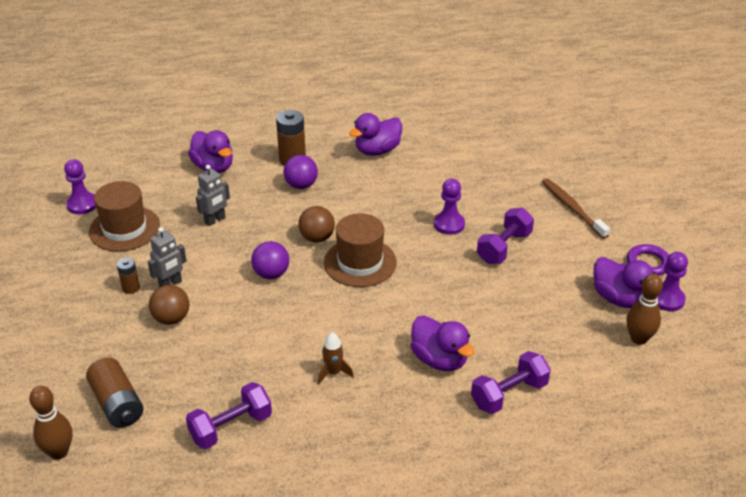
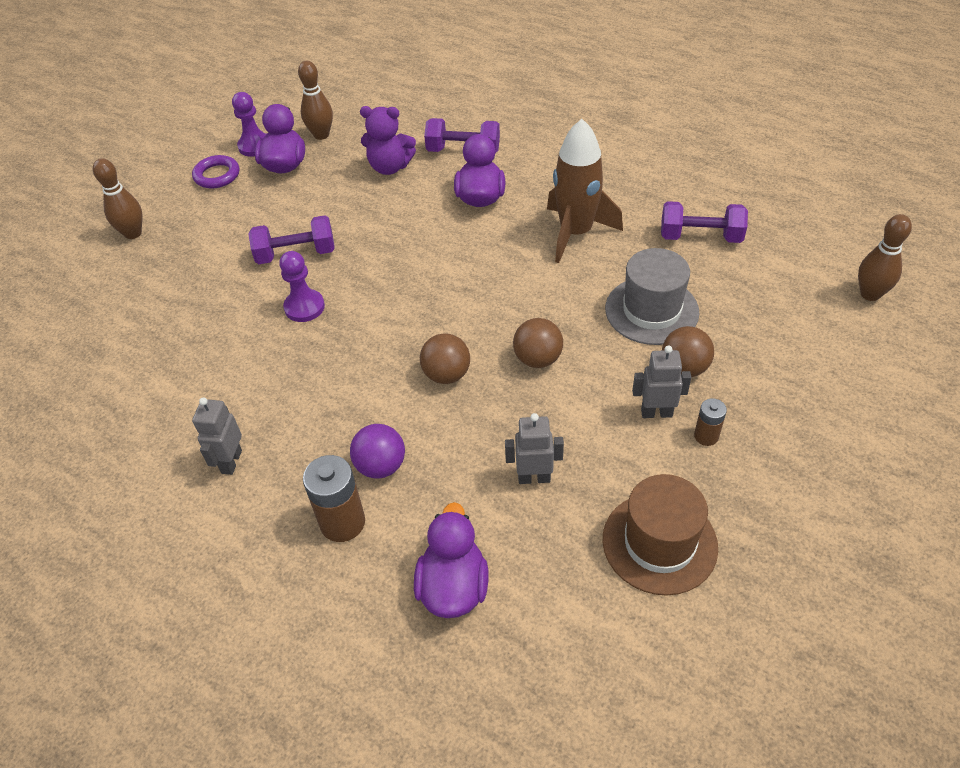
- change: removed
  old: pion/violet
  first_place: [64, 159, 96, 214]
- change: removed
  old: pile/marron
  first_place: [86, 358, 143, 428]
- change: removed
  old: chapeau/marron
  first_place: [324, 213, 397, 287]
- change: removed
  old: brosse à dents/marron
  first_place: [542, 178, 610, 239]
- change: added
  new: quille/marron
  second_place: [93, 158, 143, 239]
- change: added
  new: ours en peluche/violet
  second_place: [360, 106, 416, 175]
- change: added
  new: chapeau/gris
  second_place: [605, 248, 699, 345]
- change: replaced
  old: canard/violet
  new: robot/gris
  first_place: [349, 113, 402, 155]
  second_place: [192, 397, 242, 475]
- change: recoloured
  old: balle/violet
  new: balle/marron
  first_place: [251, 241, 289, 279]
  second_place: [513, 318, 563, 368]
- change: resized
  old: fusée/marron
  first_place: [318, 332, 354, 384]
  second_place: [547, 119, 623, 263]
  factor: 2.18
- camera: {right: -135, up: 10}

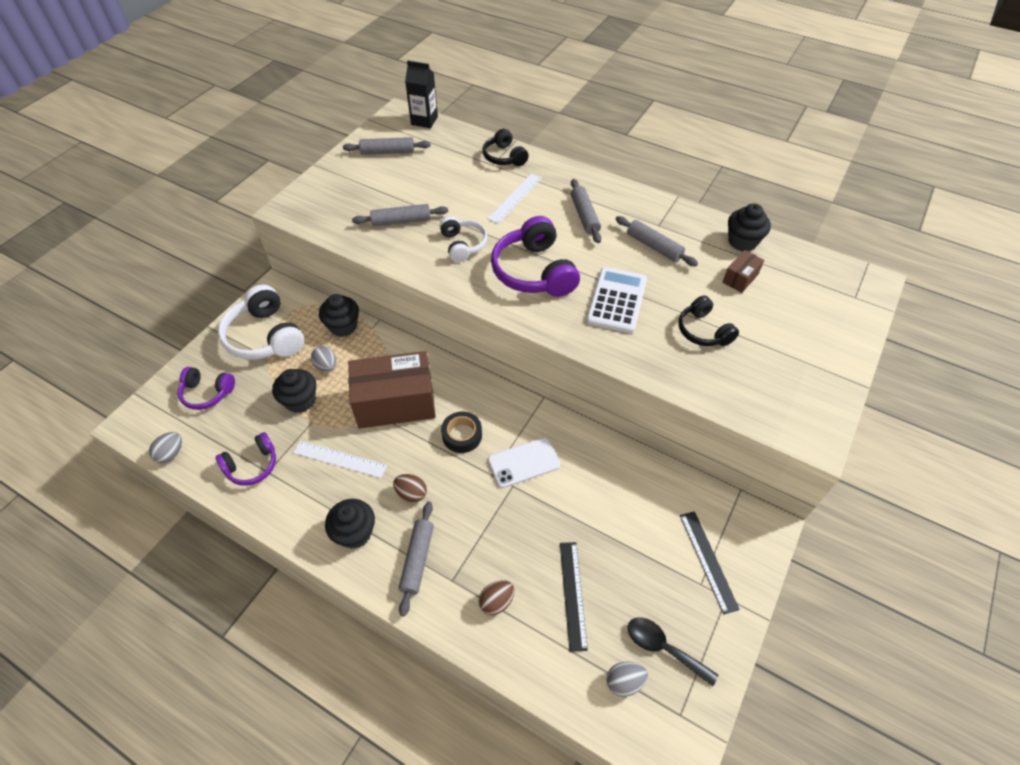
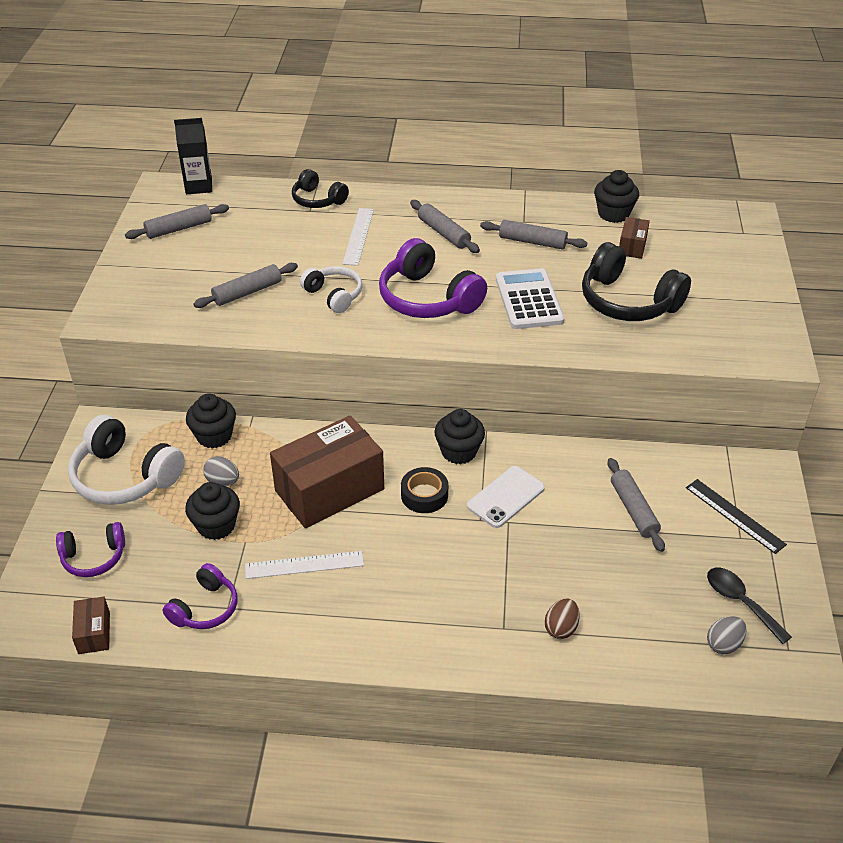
- change: removed
  old: œuf/marron
  first_place: [393, 474, 427, 503]
- change: removed
  old: règle/noir
  first_place: [560, 542, 588, 652]
- change: moved
  old: muffin/noir
  first_place: [325, 499, 375, 549]
  second_place: [434, 409, 485, 464]
- change: moved
  old: rouleau à pâtisserie/gris
  first_place: [399, 502, 434, 617]
  second_place: [608, 458, 665, 552]
- change: replaced
  old: œuf/gris
  new: boîte/marron
  first_place: [149, 432, 182, 463]
  second_place: [72, 597, 110, 654]
- change: turned
  old: cuillère/noir
  first_place: [628, 617, 718, 686]
  second_place: [707, 568, 792, 644]
  degrees: 45
- change: resized
  old: casque audio/noir
  first_place: [678, 295, 739, 346]
  second_place: [582, 242, 691, 321]
  factor: 1.7
- camera: {right: -25, up: -10}

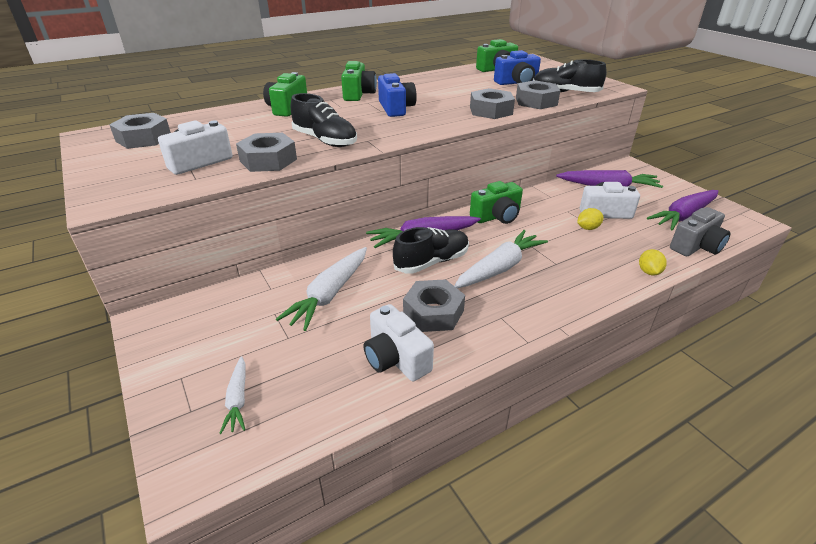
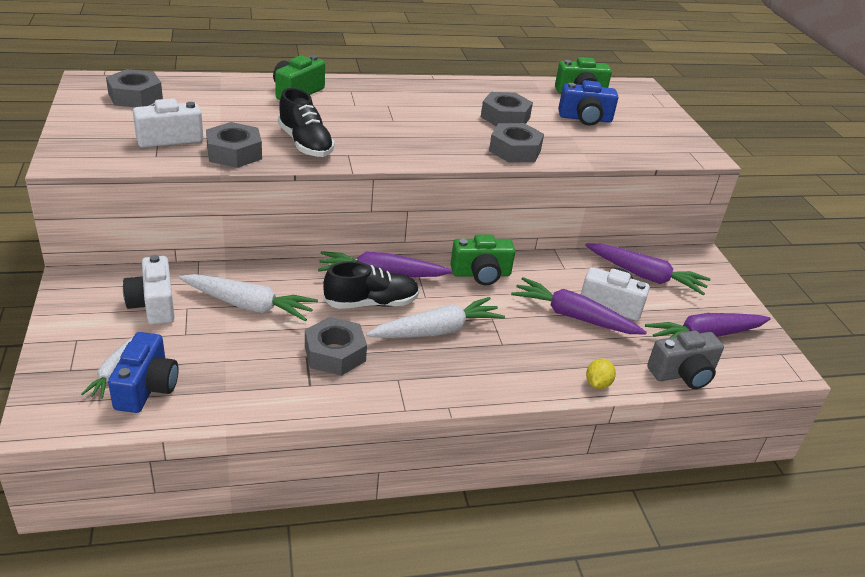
- change: removed
  old: appareil photo/vert
  first_place: [341, 61, 377, 101]
- change: removed
  old: chaussure/noir
  first_place: [533, 60, 607, 92]
- change: moved
  old: appareil photo/blanc
  first_place: [364, 304, 434, 382]
  second_place: [123, 255, 175, 325]
- change: moved
  old: appareil photo/bleu
  first_place: [378, 73, 417, 117]
  second_place: [108, 332, 179, 413]
- change: moved
  old: écrou/gris
  first_place: [516, 80, 560, 109]
  second_place: [481, 92, 533, 126]
- change: replaced
  old: citron/jaune
  new: carotte/violet
  first_place: [577, 208, 603, 230]
  second_place: [511, 277, 647, 335]
- change: turned
  old: carotte/blanc
  first_place: [276, 247, 367, 331]
  second_place: [179, 274, 318, 321]
  degrees: -120
- camera: {right: 15, up: 0}

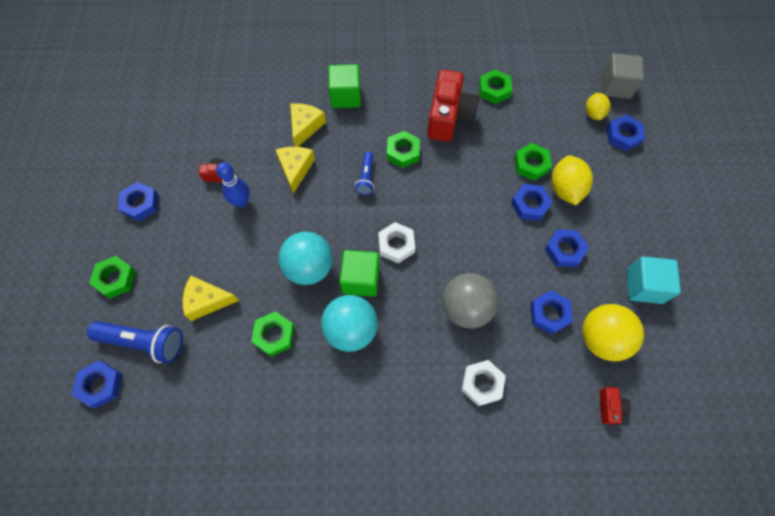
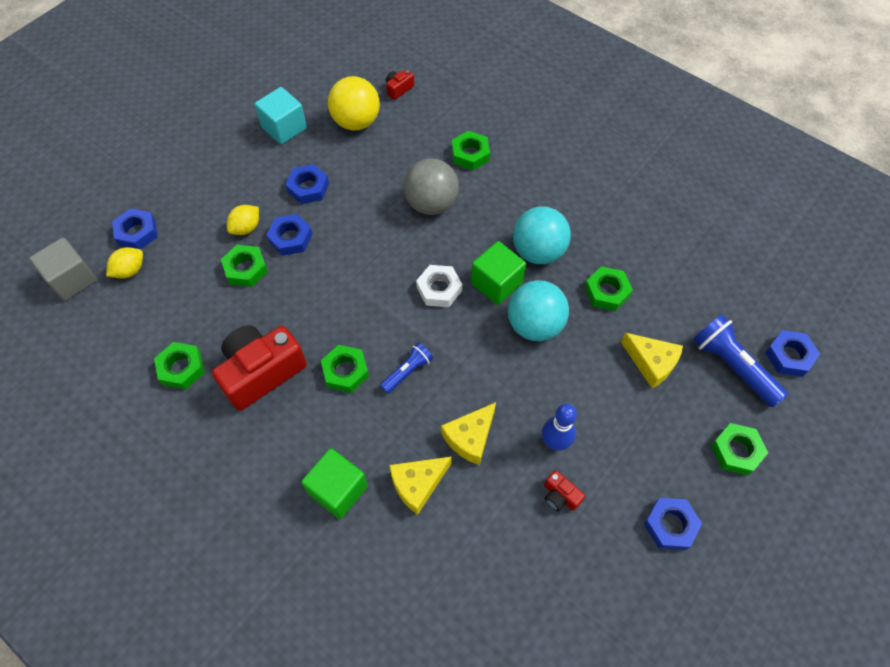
- change: removed
  old: écrou/bleu
  first_place: [530, 290, 573, 335]
- change: recoloured
  old: écrou/blanc
  new: écrou/vert
  first_place: [461, 360, 506, 406]
  second_place: [452, 131, 490, 170]
- change: resized
  old: citron/jaune
  first_place: [551, 155, 593, 205]
  second_place: [227, 205, 259, 235]
  factor: 0.64
- camera: {right: -140, up: -5}

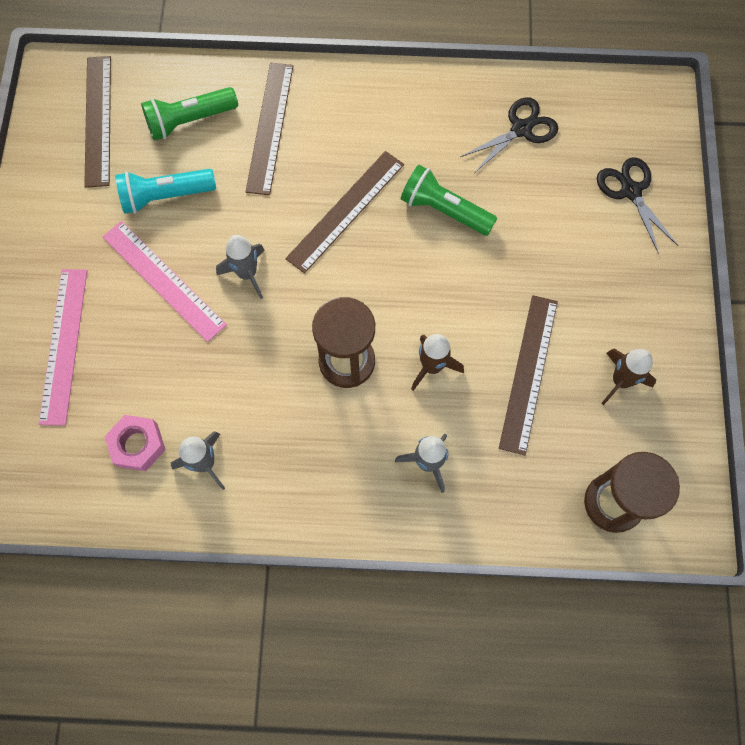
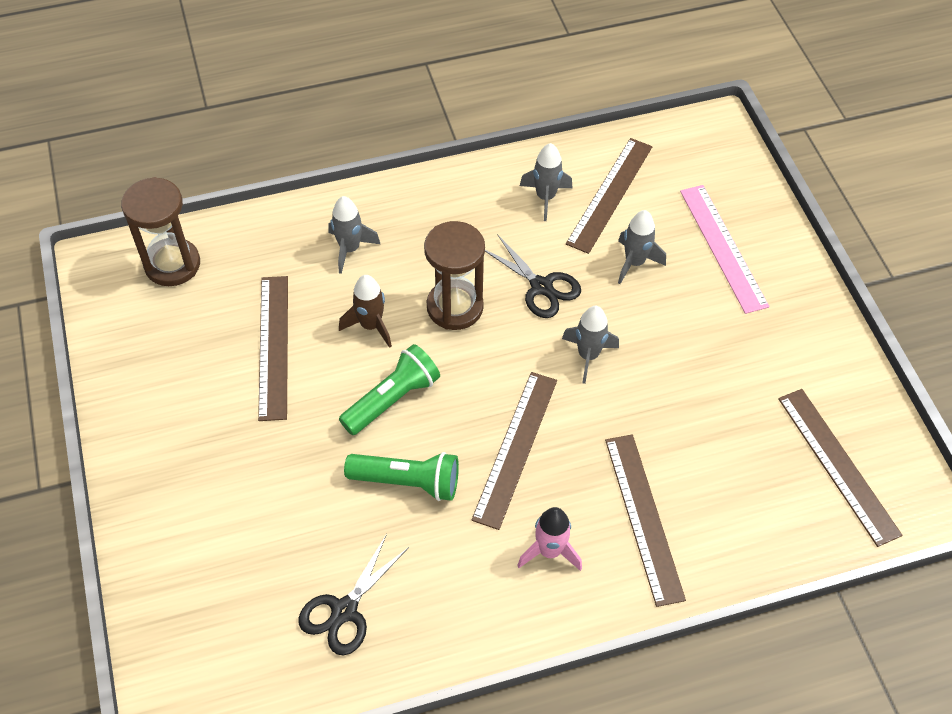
- change: removed
  old: règle/rose
  first_place: [103, 221, 227, 342]
- change: removed
  old: lampe de poche/turquoise
  first_place: [115, 169, 216, 214]
- change: removed
  old: fusée/marron
  first_place: [601, 349, 656, 405]
- change: added
  new: fusée/rose
  second_place: [517, 507, 582, 571]
- change: added
  new: fusée/gris
  second_place: [618, 210, 666, 284]
- change: moved
  old: lampe de poche/vert
  first_place: [141, 87, 238, 141]
  second_place: [339, 344, 440, 435]
- change: moved
  old: ciseaux/noir
  first_place: [597, 158, 678, 254]
  second_place: [485, 234, 581, 318]
- change: replaced
  old: écrou/rose
  new: règle/marron
  first_place: [104, 415, 166, 471]
  second_place: [566, 138, 652, 254]
- camera: {right: 160, up: -15}

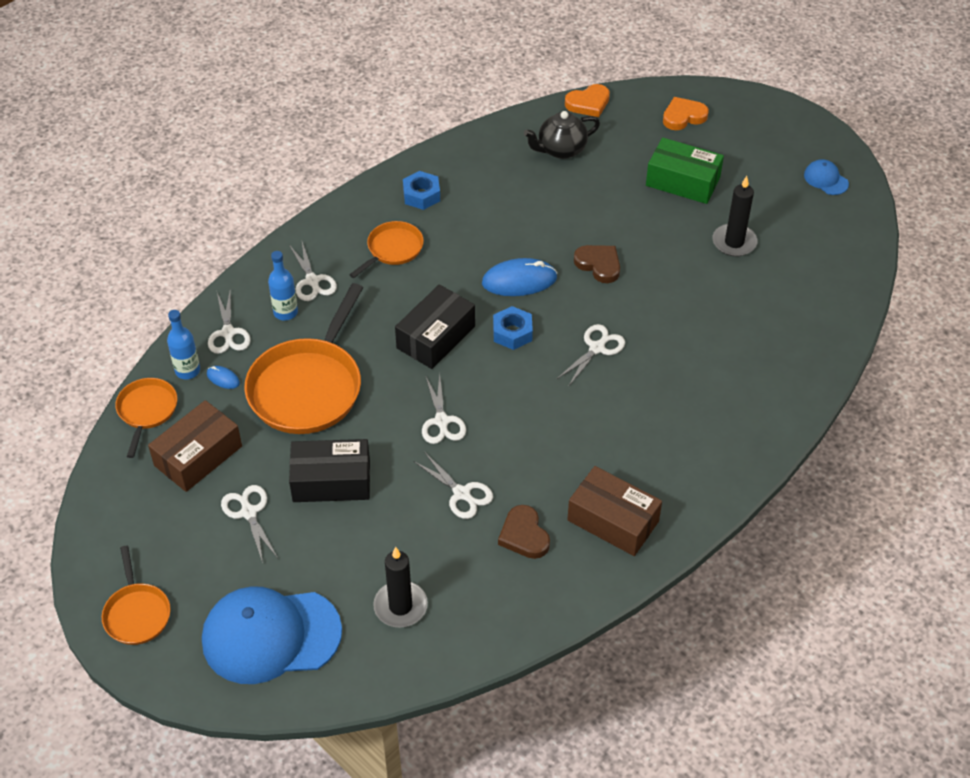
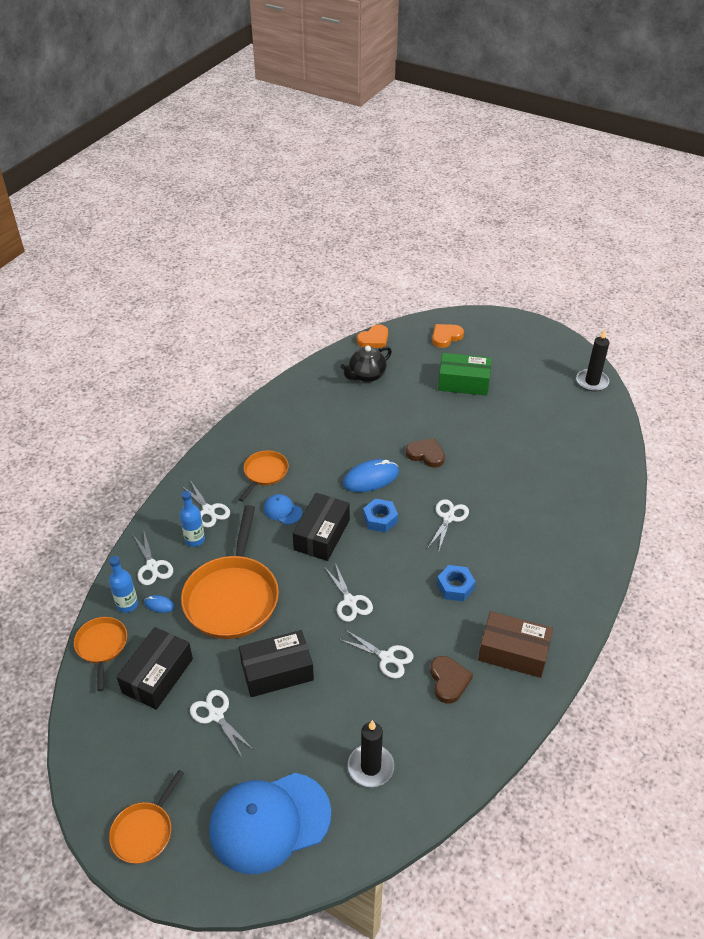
- change: moved
  old: écrou/bleu
  first_place: [403, 171, 440, 210]
  second_place: [437, 565, 476, 601]
- change: moved
  old: bougie/noir
  first_place: [713, 176, 757, 257]
  second_place: [576, 330, 609, 391]
- change: moved
  old: casquette/bleu
  first_place: [804, 159, 849, 195]
  second_place: [264, 494, 302, 525]
- change: recoloured
  old: boîte/marron
  new: boîte/noir
  first_place: [148, 400, 242, 492]
  second_place: [117, 627, 193, 710]
- change: turned
  old: poêle/orange
  first_place: [102, 546, 171, 645]
  second_place: [109, 770, 184, 864]
  degrees: 60
- change: turned
  old: cœur/marron
  first_place: [498, 505, 550, 559]
  second_place: [430, 656, 473, 704]
  degrees: -150
- camera: {right: -15, up: -5}

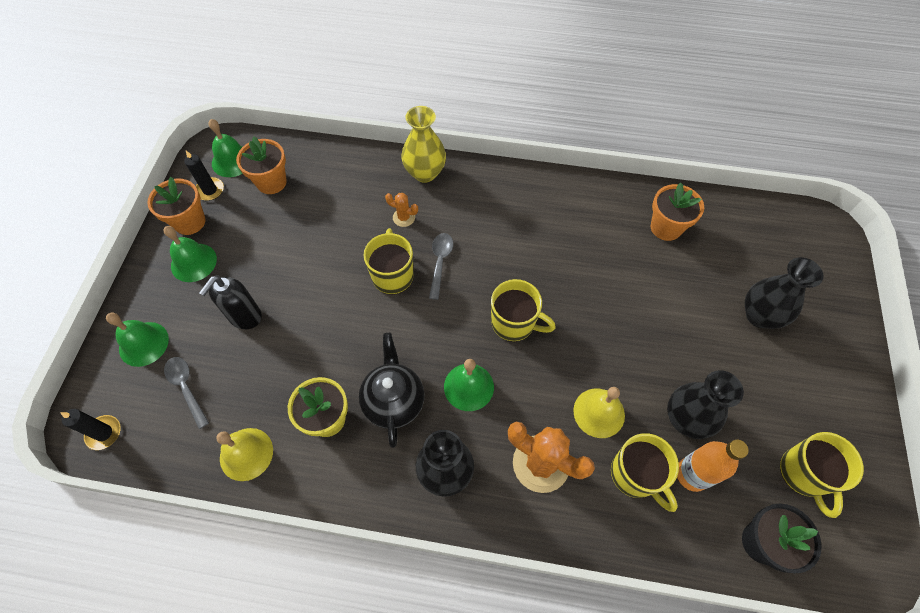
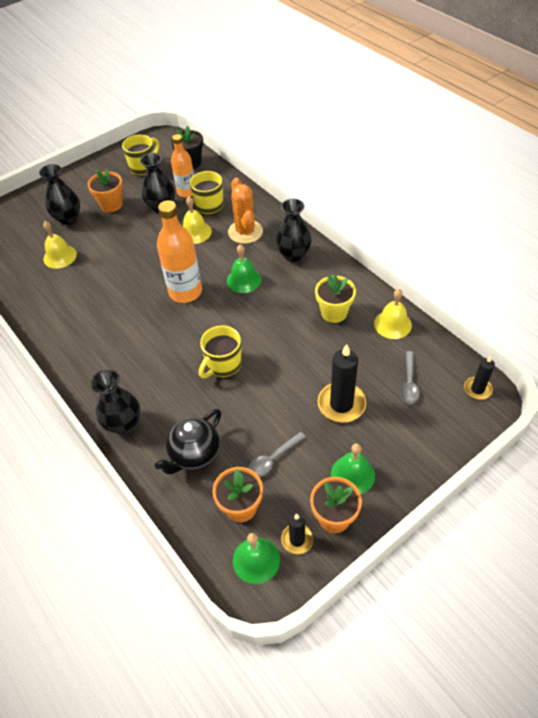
- change: removed
  old: cloche/vert
  first_place: [106, 313, 169, 367]
- change: removed
  old: cactus/orange
  first_place: [385, 193, 418, 227]
- change: added
  new: cloche/jaune
  second_place: [43, 221, 77, 269]
- change: moved
  old: théière/noir
  first_place: [359, 333, 425, 448]
  second_place: [155, 409, 221, 475]
- change: moved
  old: cuillère/gris
  first_place: [429, 233, 453, 300]
  second_place: [248, 432, 306, 477]
- change: moved
  old: pot de fleurs/orange
  first_place: [651, 182, 704, 241]
  second_place: [88, 169, 123, 212]
- change: replaced
  old: distributeur de savon/noir
  new: bougie/noir
  first_place: [199, 275, 262, 329]
  second_place: [318, 344, 366, 422]
- change: replaced
  old: tasse/jaune
  new: bouteille/orange
  first_place: [491, 279, 556, 341]
  second_place: [157, 200, 202, 303]
- change: recoloured
  old: vase/jaune
  new: vase/noir
  first_place: [401, 106, 446, 183]
  second_place: [91, 370, 141, 434]
- camera: {right: -135, up: -10}

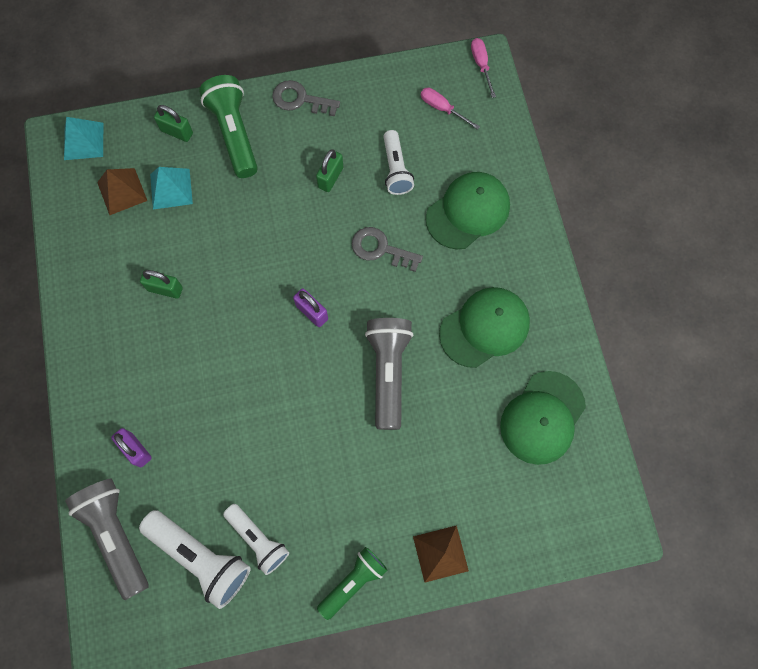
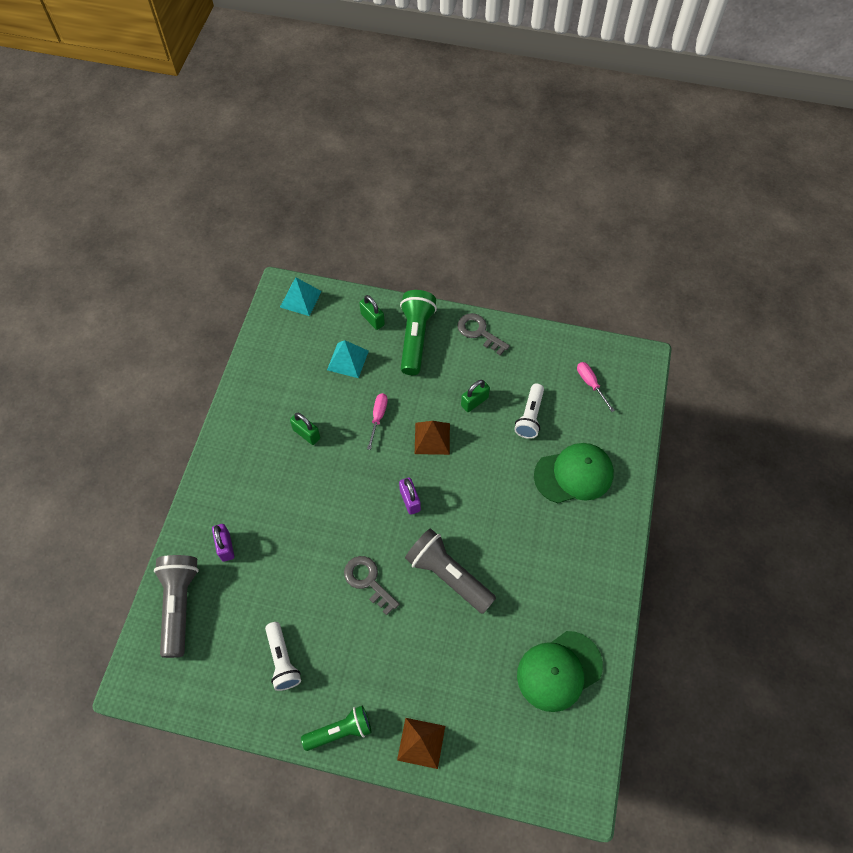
- change: removed
  old: lampe de poche/blanc
  first_place: [139, 510, 251, 609]
- change: removed
  old: casquette/vert
  first_place: [439, 287, 530, 368]
- change: moved
  old: pyramide/marron
  first_place: [97, 168, 147, 215]
  second_place: [415, 421, 450, 455]
- change: moved
  old: clé/gris
  first_place: [352, 227, 423, 272]
  second_place: [344, 556, 399, 615]
- change: moved
  old: tournevis/rose
  first_place: [471, 38, 496, 98]
  second_place: [367, 393, 388, 450]
- change: turned
  old: lampe de poche/gris
  first_place: [365, 318, 413, 430]
  second_place: [405, 528, 496, 614]
  degrees: -75
- camera: {right: 25, up: -10}

